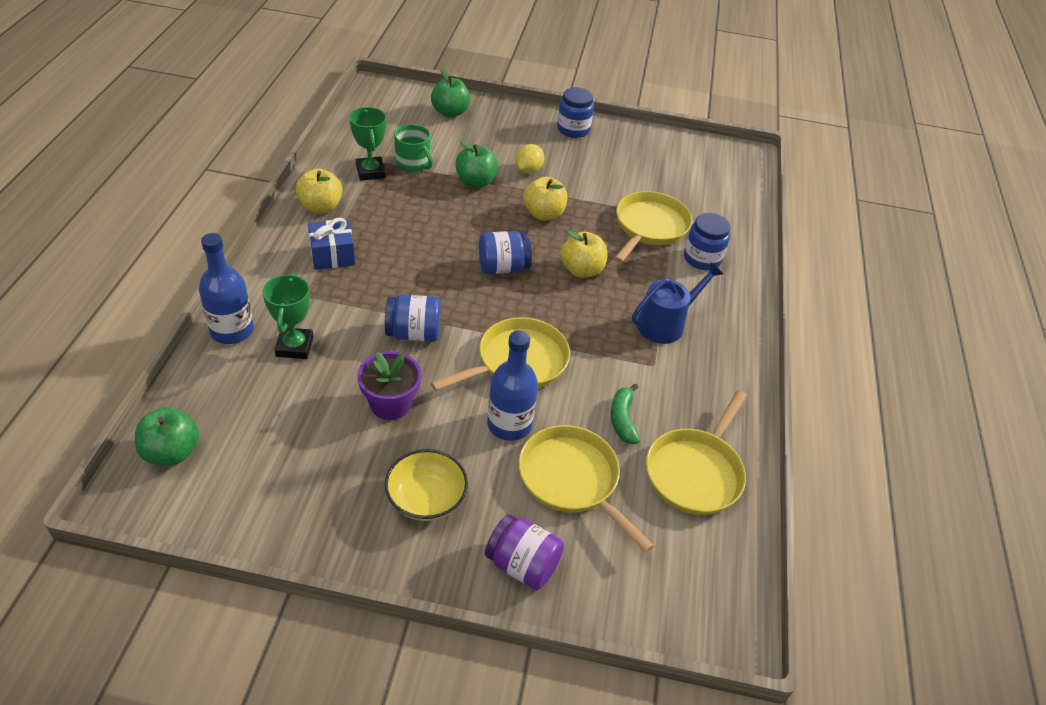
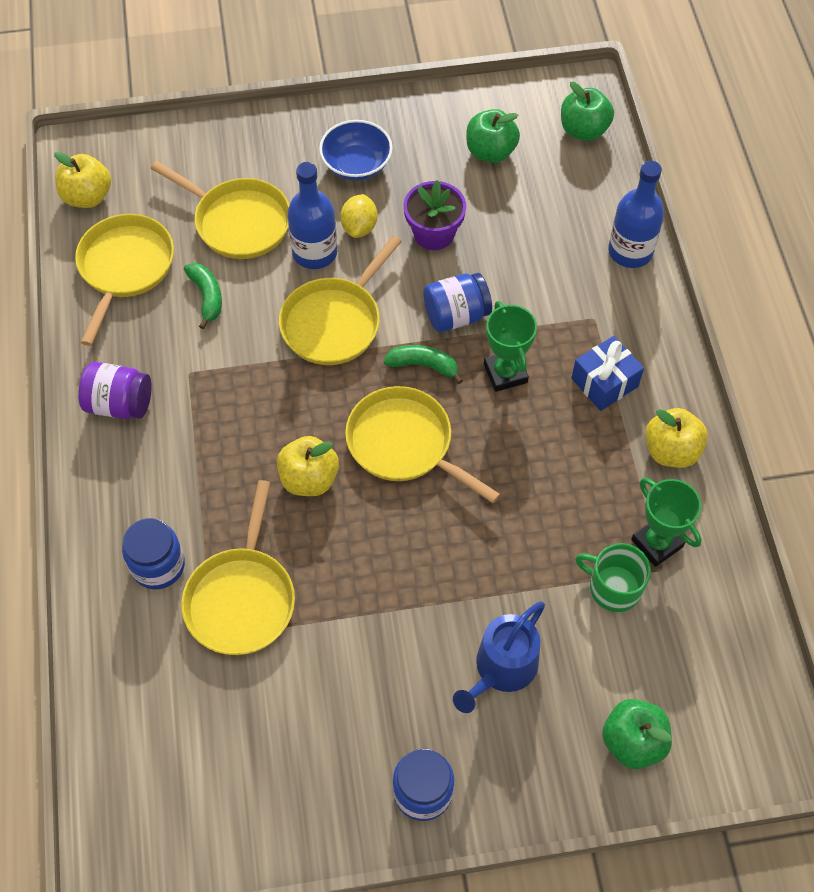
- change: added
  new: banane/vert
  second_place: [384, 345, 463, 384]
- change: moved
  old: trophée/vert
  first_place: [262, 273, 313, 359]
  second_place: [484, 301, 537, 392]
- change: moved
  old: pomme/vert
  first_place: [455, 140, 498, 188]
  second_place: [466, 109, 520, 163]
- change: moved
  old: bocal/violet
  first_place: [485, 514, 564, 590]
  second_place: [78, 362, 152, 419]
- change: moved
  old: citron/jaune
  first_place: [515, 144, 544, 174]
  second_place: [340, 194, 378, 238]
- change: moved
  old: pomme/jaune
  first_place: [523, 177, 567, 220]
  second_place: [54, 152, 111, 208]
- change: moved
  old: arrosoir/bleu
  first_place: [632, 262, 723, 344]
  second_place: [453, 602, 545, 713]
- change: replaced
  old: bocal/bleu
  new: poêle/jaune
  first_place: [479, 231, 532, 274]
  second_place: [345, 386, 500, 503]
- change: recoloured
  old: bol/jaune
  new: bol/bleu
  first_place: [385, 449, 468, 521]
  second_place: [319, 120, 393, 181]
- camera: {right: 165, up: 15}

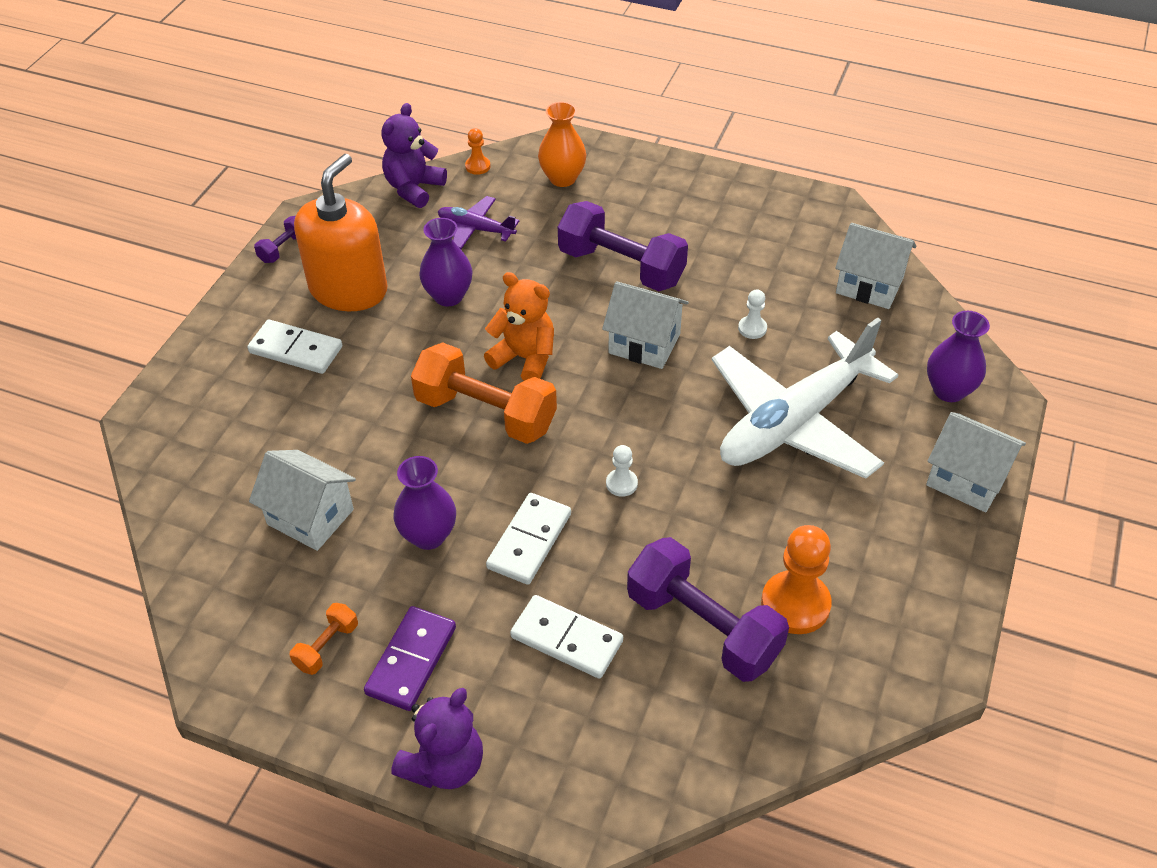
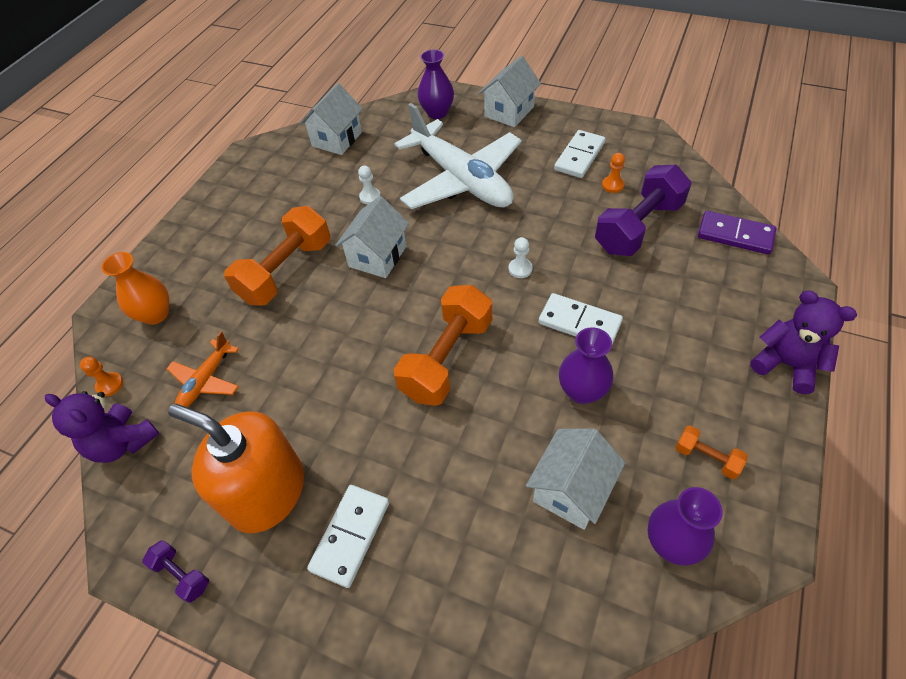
- change: removed
  old: ours en peluche/orange
  first_place: [484, 272, 554, 381]
- change: moved
  old: domino/violet
  first_place: [364, 606, 456, 711]
  second_place: [698, 211, 776, 254]
- change: moved
  old: vase/violet
  first_place: [419, 218, 473, 306]
  second_place: [647, 487, 723, 566]
- change: moved
  old: domino/blanc
  first_place: [510, 595, 623, 679]
  second_place: [554, 130, 606, 178]
- change: recoloured
  old: avion/violet
  new: avion/orange
  first_place: [438, 196, 519, 249]
  second_place: [167, 331, 239, 407]
- change: recoloured
  old: haltère/violet
  new: haltère/orange
  first_place: [558, 201, 688, 291]
  second_place: [224, 206, 330, 306]
- change: resized
  old: pion/orange
  first_place: [761, 525, 832, 634]
  second_place: [602, 153, 625, 193]
  factor: 0.5
- camera: {right: -85, up: 5}

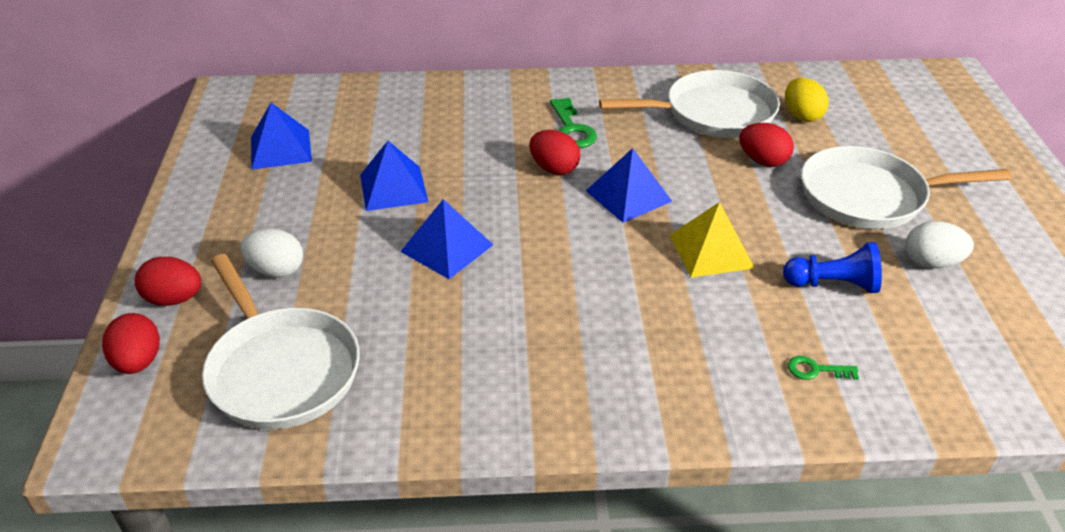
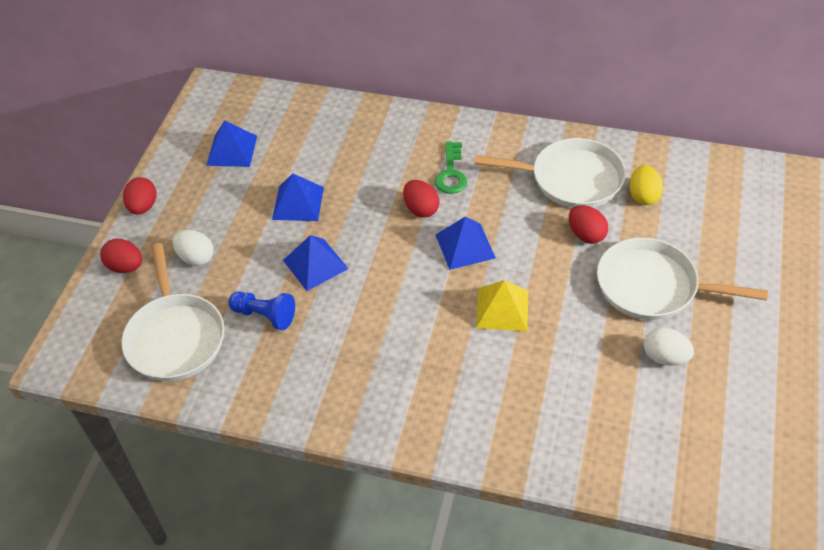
- change: removed
  old: clé/vert
  first_place: [788, 356, 859, 380]
- change: moved
  old: œuf/rouge
  first_place: [102, 313, 160, 374]
  second_place: [123, 177, 157, 214]
- change: moved
  old: pion/bleu
  first_place: [783, 242, 882, 293]
  second_place: [228, 291, 295, 330]
- camera: {right: 20, up: 10}

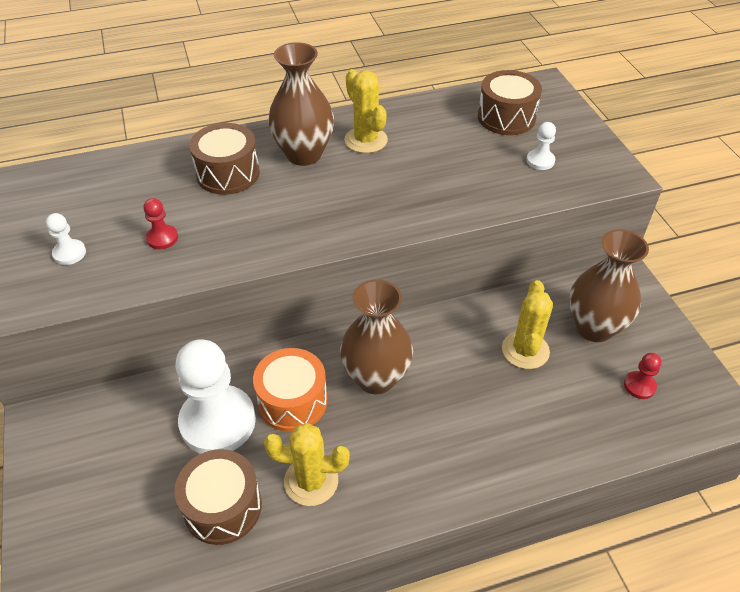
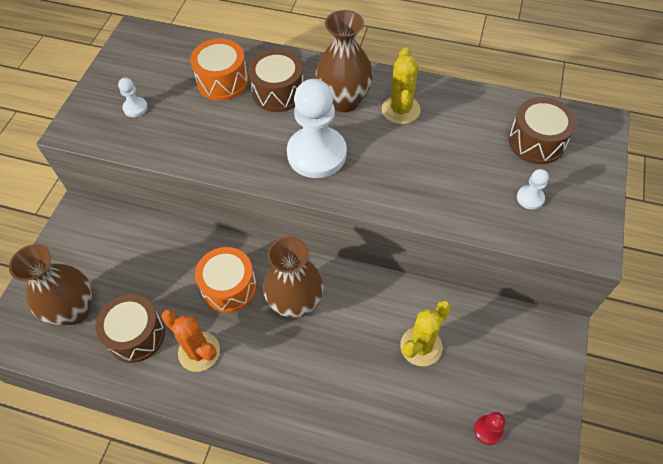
- change: removed
  old: pion/rouge
  first_place: [143, 198, 178, 249]
- change: added
  new: tambour/orange
  second_place: [190, 39, 248, 101]
- change: moved
  old: pion/blanc
  first_place: [176, 340, 256, 454]
  second_place: [287, 79, 347, 178]
- change: moved
  old: vase/marron
  first_place: [569, 229, 649, 342]
  second_place: [9, 244, 92, 325]
- change: recoloured
  old: cactus/jaune
  new: cactus/orange
  first_place: [264, 423, 350, 506]
  second_place: [161, 309, 220, 372]
- camera: {right: 35, up: 10}

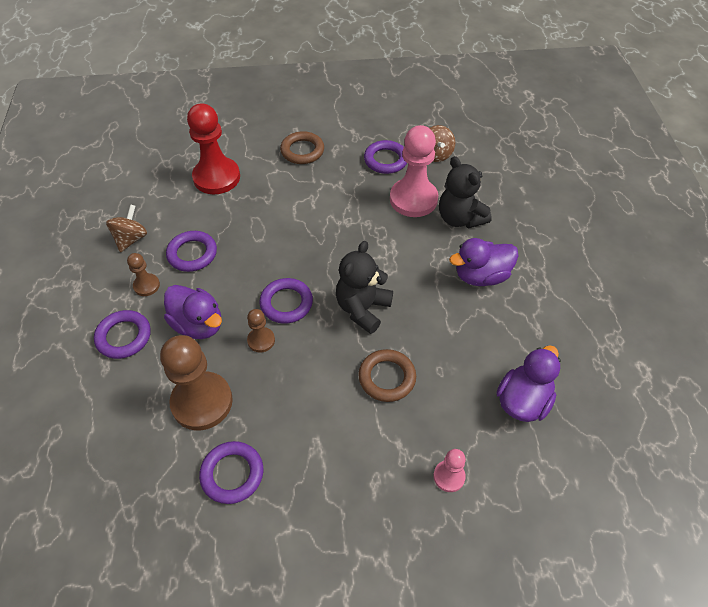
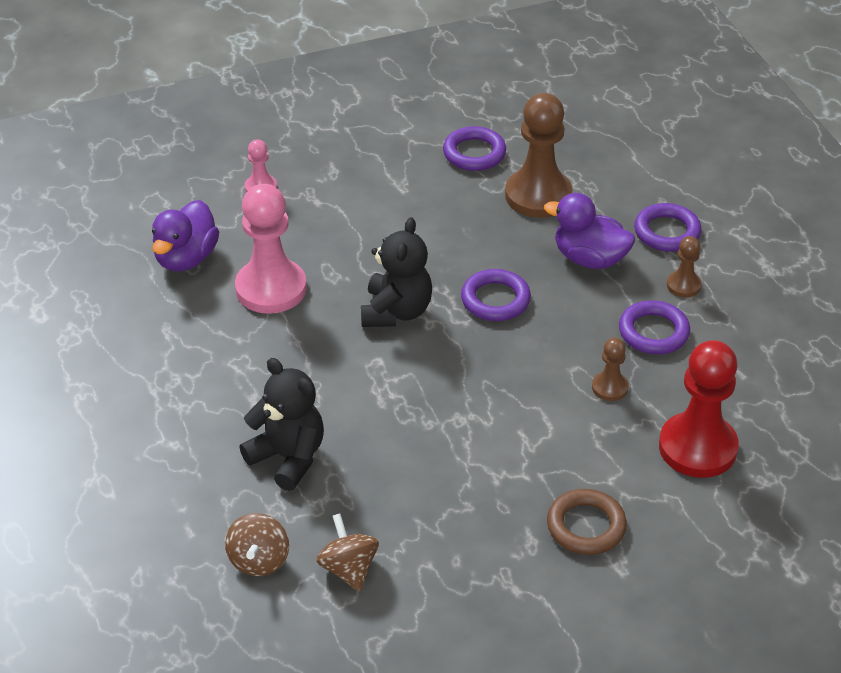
- change: removed
  old: anneau/marron
  first_place: [358, 349, 416, 402]
- change: removed
  old: anneau/violet
  first_place: [364, 140, 407, 174]
- change: removed
  old: canard/violet
  first_place: [449, 238, 519, 286]
- change: moved
  old: toupie/marron
  first_place: [106, 204, 147, 252]
  second_place: [225, 513, 289, 576]
- change: moved
  old: pion/marron
  first_place: [247, 309, 275, 353]
  second_place: [592, 338, 629, 401]
- change: moved
  old: pion/rose
  first_place: [390, 125, 438, 217]
  second_place: [235, 184, 307, 314]
- camera: {right: 165, up: -10}

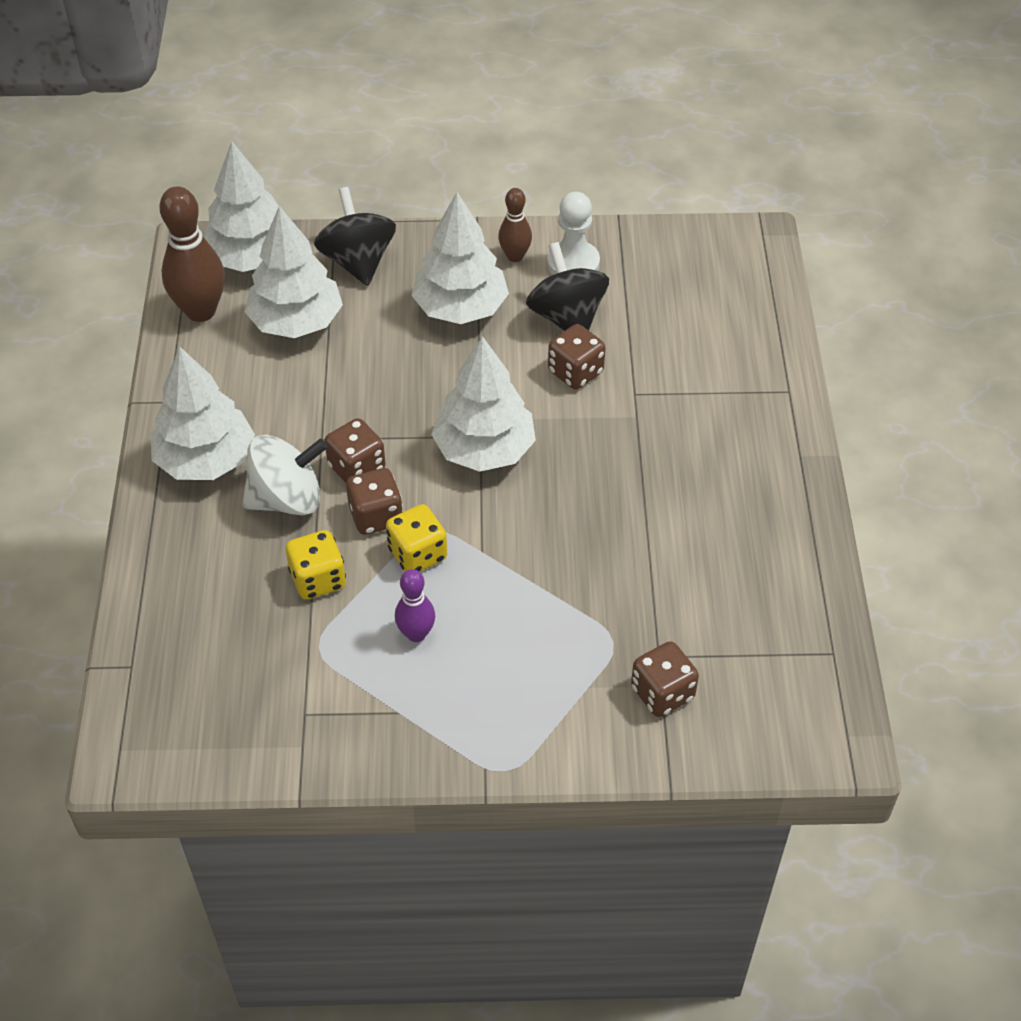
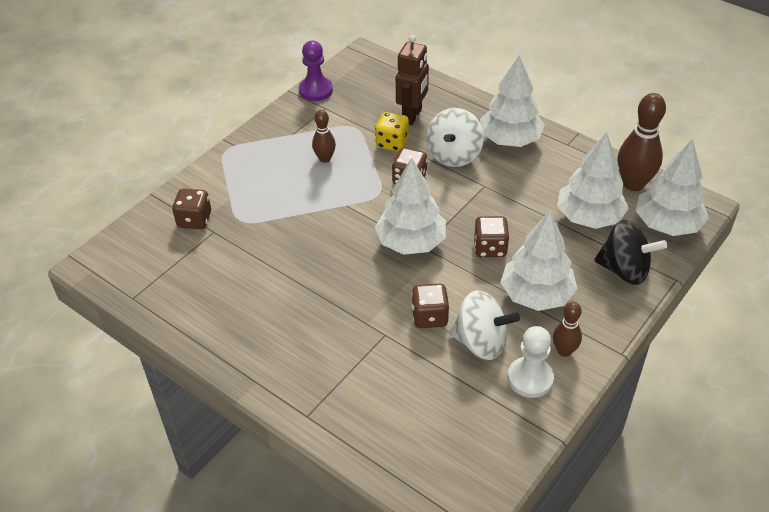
- change: removed
  old: dé/jaune
  first_place: [386, 504, 447, 572]
- change: added
  new: pion/violet
  second_place: [299, 41, 333, 101]
- change: added
  new: robot/marron
  second_place: [396, 35, 429, 125]
- change: moved
  old: dé/marron
  first_place: [325, 418, 386, 483]
  second_place: [473, 216, 509, 257]
- change: recoloured
  old: quille/violet
  new: quille/marron
  first_place: [395, 569, 435, 642]
  second_place: [312, 110, 336, 163]
- change: recoloured
  old: toupie/noir
  new: toupie/blanc
  first_place: [526, 242, 609, 331]
  second_place: [449, 290, 520, 360]
- camera: {right: 130, up: -5}

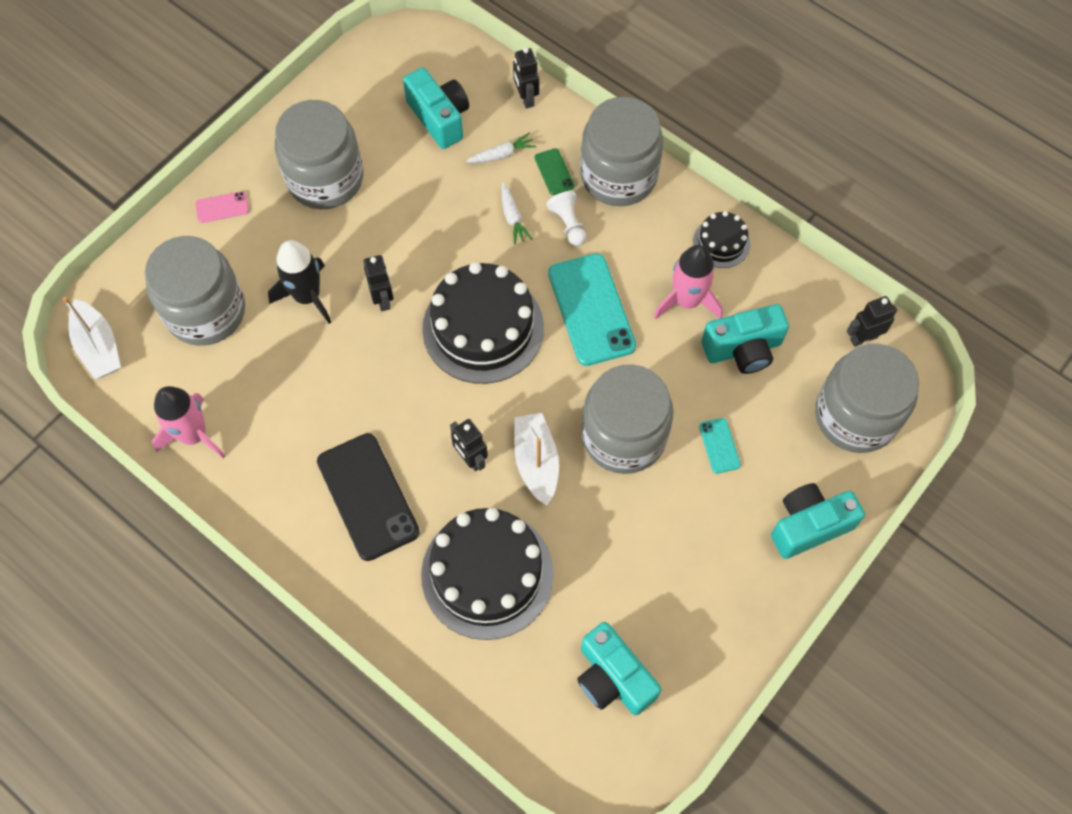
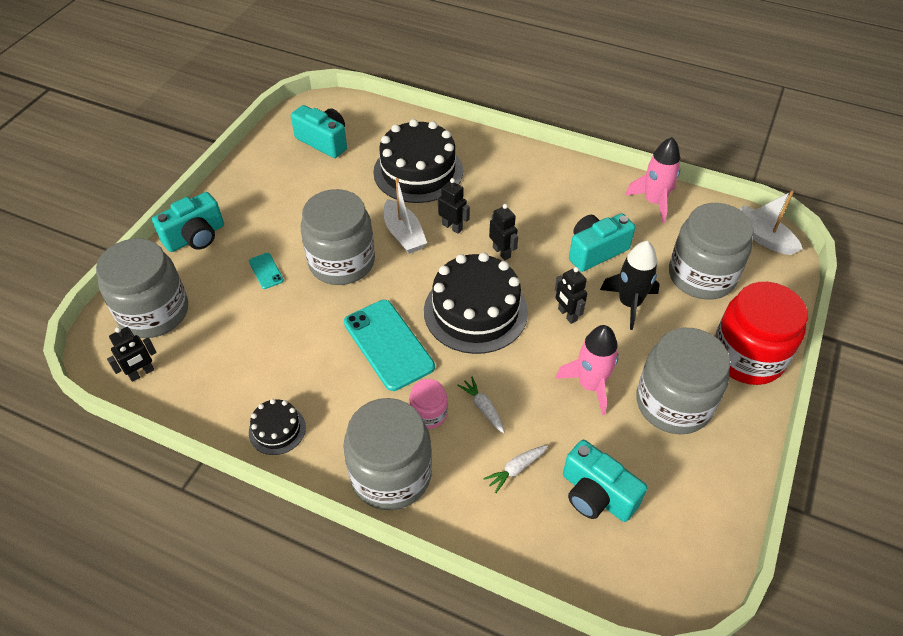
- change: removed
  old: téléphone/noir
  first_place: [317, 433, 420, 561]
- change: removed
  old: téléphone/vert
  first_place: [534, 148, 574, 195]
- change: moved
  old: robot/noir
  first_place: [513, 47, 539, 109]
  second_place: [489, 204, 518, 261]
- change: moved
  old: fusée/rose
  first_place: [654, 245, 723, 319]
  second_place: [555, 325, 619, 415]
- change: moved
  old: appareil photo/turquoise
  first_place: [702, 304, 789, 374]
  second_place: [569, 213, 635, 272]
- change: replaced
  old: téléphone/rose
  new: bocal/rouge
  first_place: [195, 191, 249, 223]
  second_place: [715, 282, 808, 385]
- change: replaced
  old: pion/blanc
  new: bocal/rose
  first_place: [546, 191, 586, 246]
  second_place: [409, 379, 448, 429]
- camera: {right: 165, up: -15}

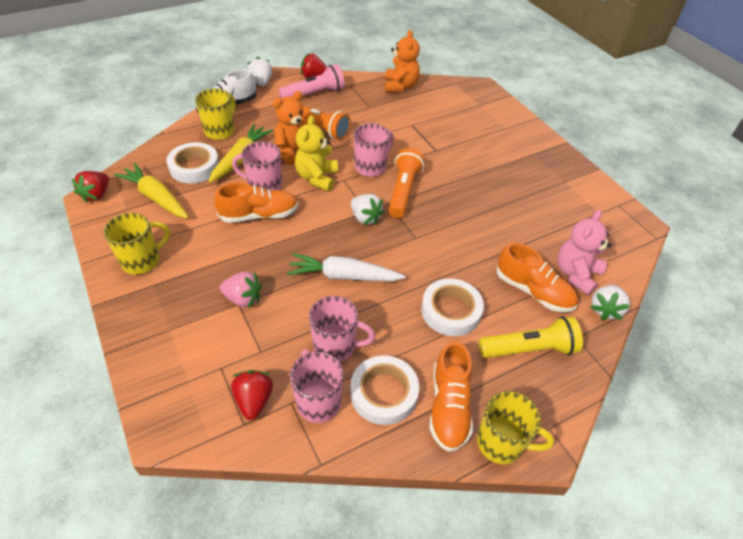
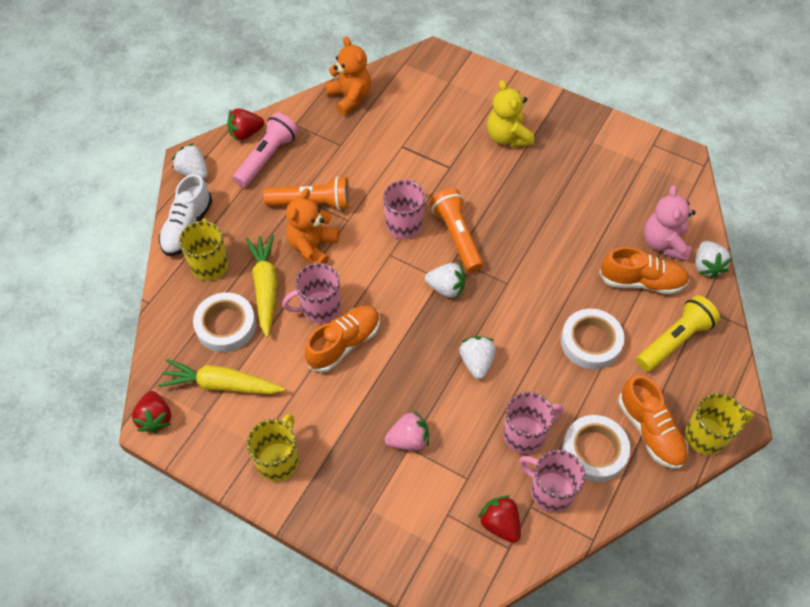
- change: moved
  old: ours en peluche/jaune
  first_place: [295, 115, 338, 191]
  second_place: [487, 80, 534, 147]
- change: replaced
  old: carotte/blanc
  new: fraise/blanc
  first_place: [287, 253, 406, 282]
  second_place: [459, 336, 496, 379]
- camera: {right: -30, up: 10}

